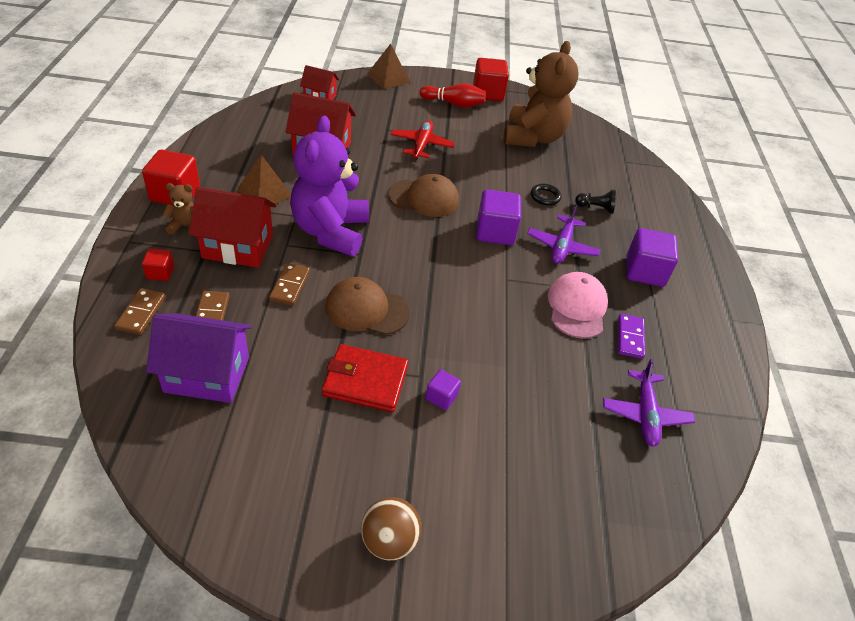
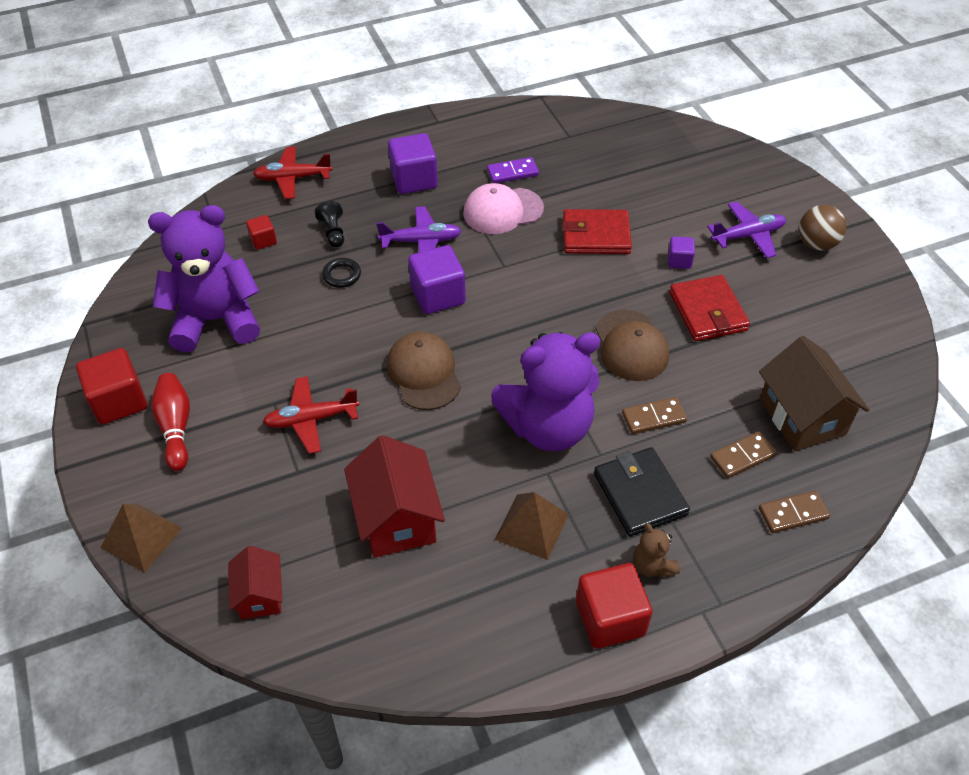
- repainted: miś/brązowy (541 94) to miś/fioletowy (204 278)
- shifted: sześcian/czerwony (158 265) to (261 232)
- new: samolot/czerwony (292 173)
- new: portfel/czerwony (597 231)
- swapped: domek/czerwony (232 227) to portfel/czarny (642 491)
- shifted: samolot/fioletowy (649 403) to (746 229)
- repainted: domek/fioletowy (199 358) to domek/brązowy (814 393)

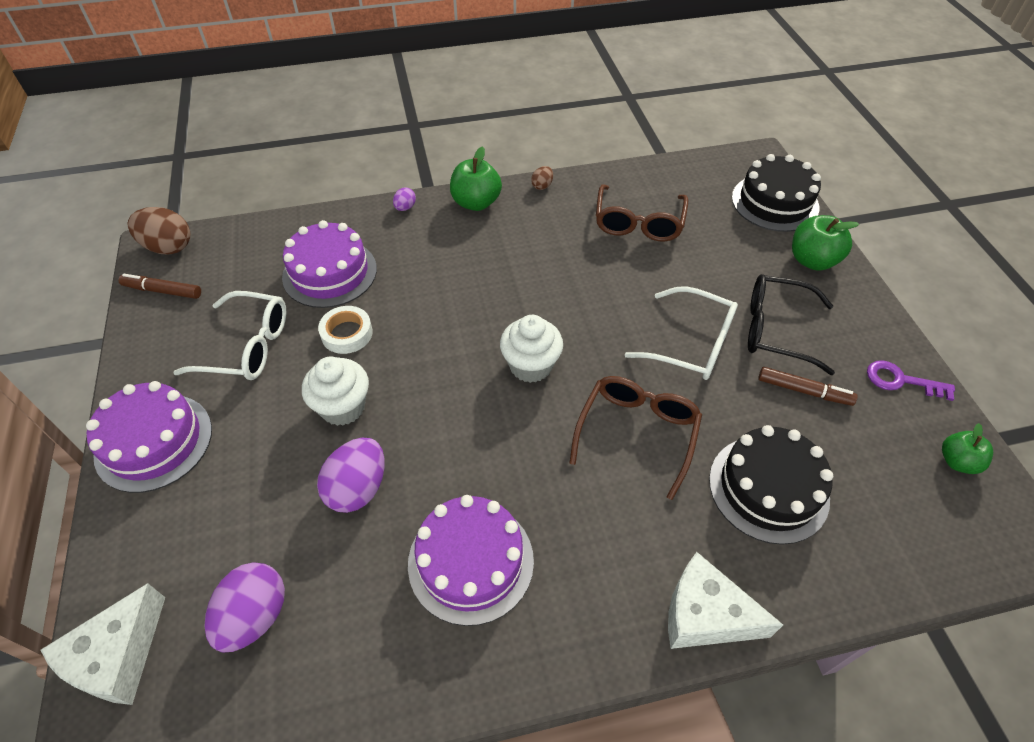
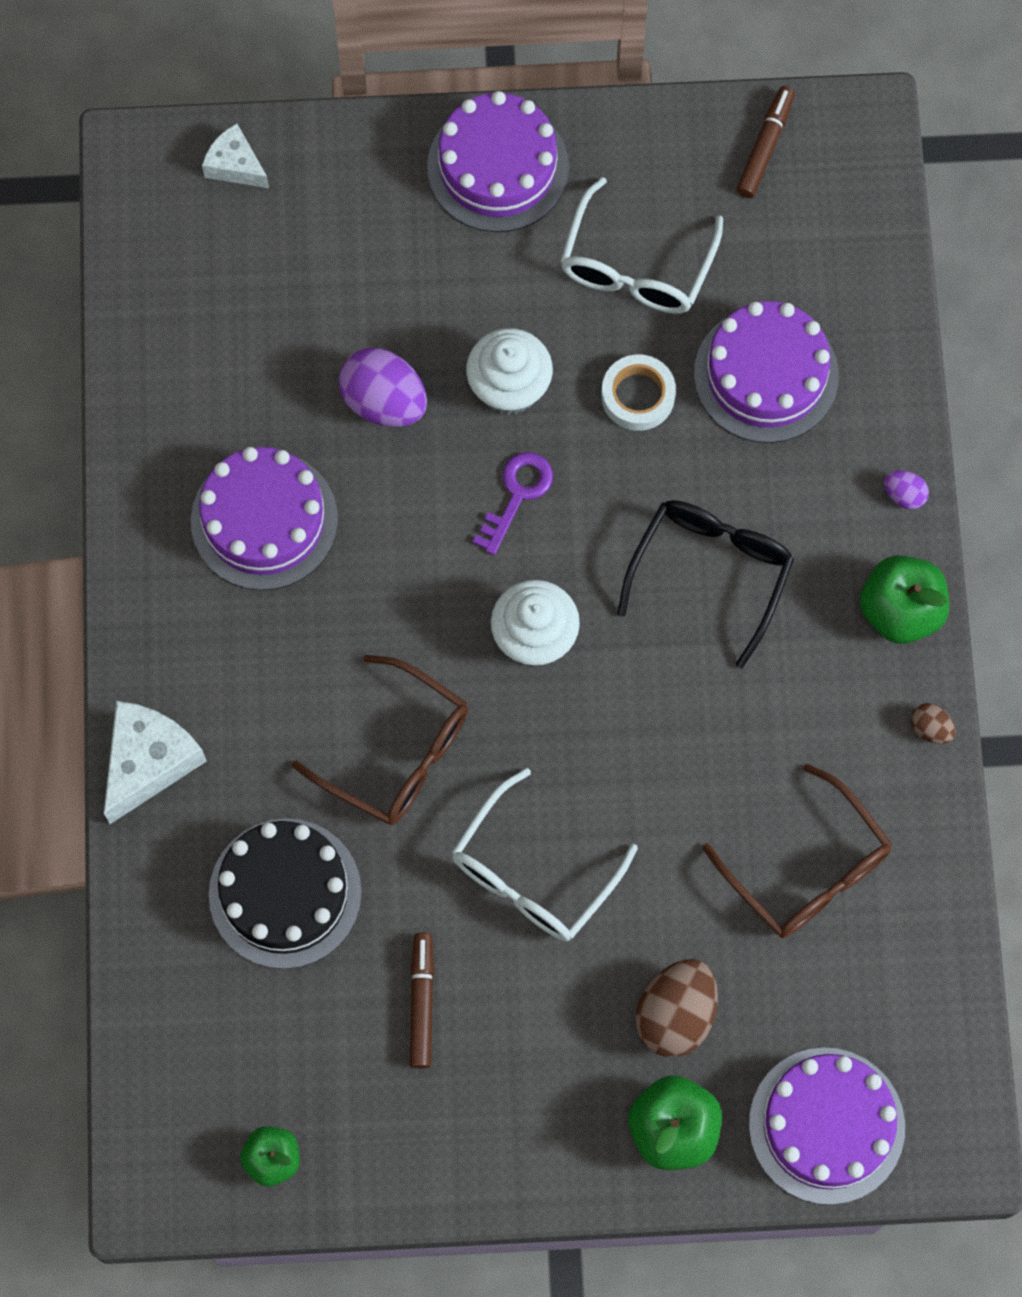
- scaled: ser/biały (103 644) = (235 155) x0.61
- rotated: flamaster/brązowy (808 386) = (421 1000) 150 degrees clockwise
- shifted: klucz/fioletowy (911 380) to (513 503)
- shifted: okulary/czarny (791 324) to (705 584)
- shifted: jajko/brązowy (159 231) to (677 1008)
- rotated: okulary/brązowy (642 213) = (797 850) 150 degrees counterclockwise
- repainted: tort/czarny (776 193) to tort/fioletowy (827 1126)
- gone: jajko/fioletowy (245 607)

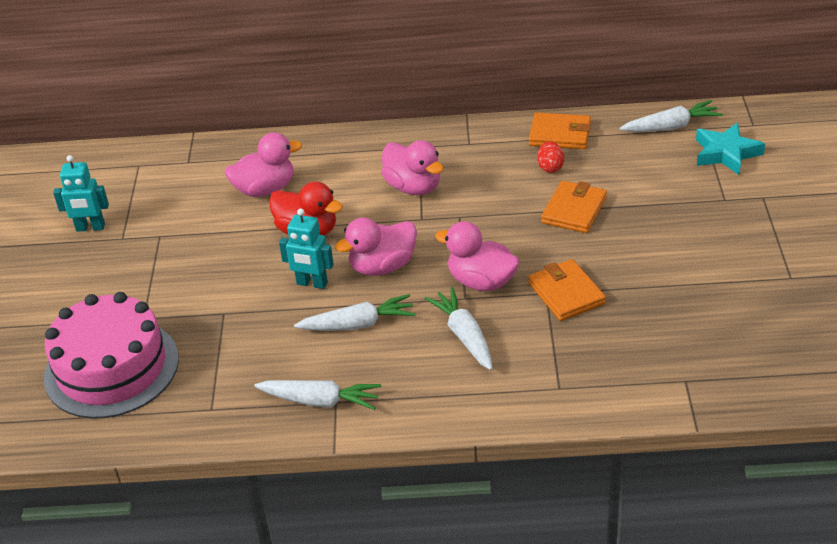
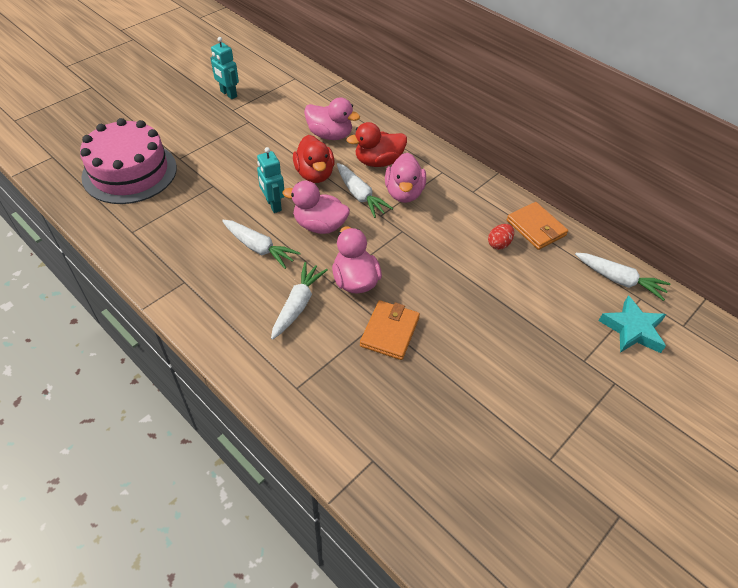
- shifted: marchewka/biały (317 395) to (365 190)
- new: kaczka/czerwony (377 144)
- gone: portfel/pomarańczowy (574 206)

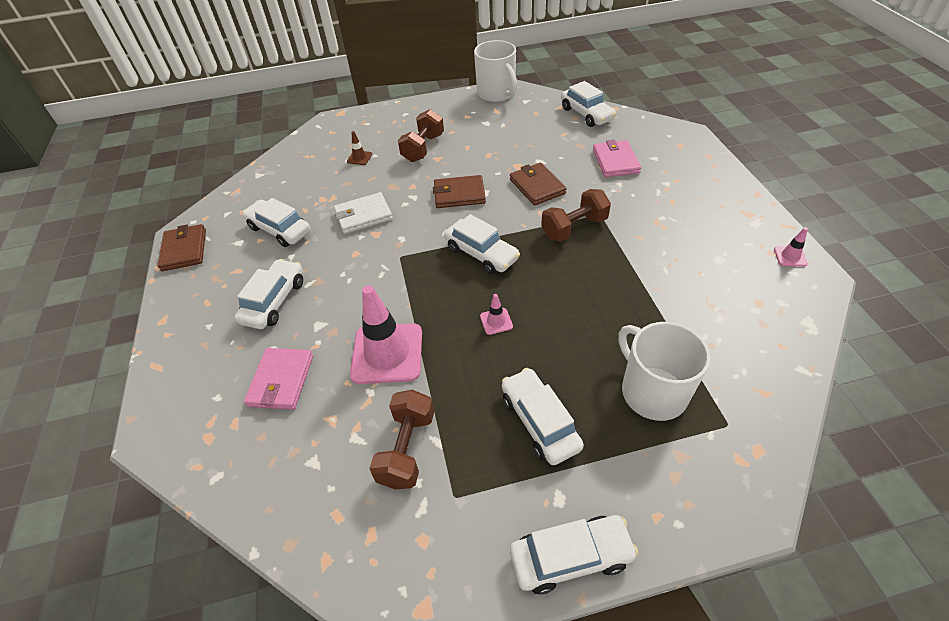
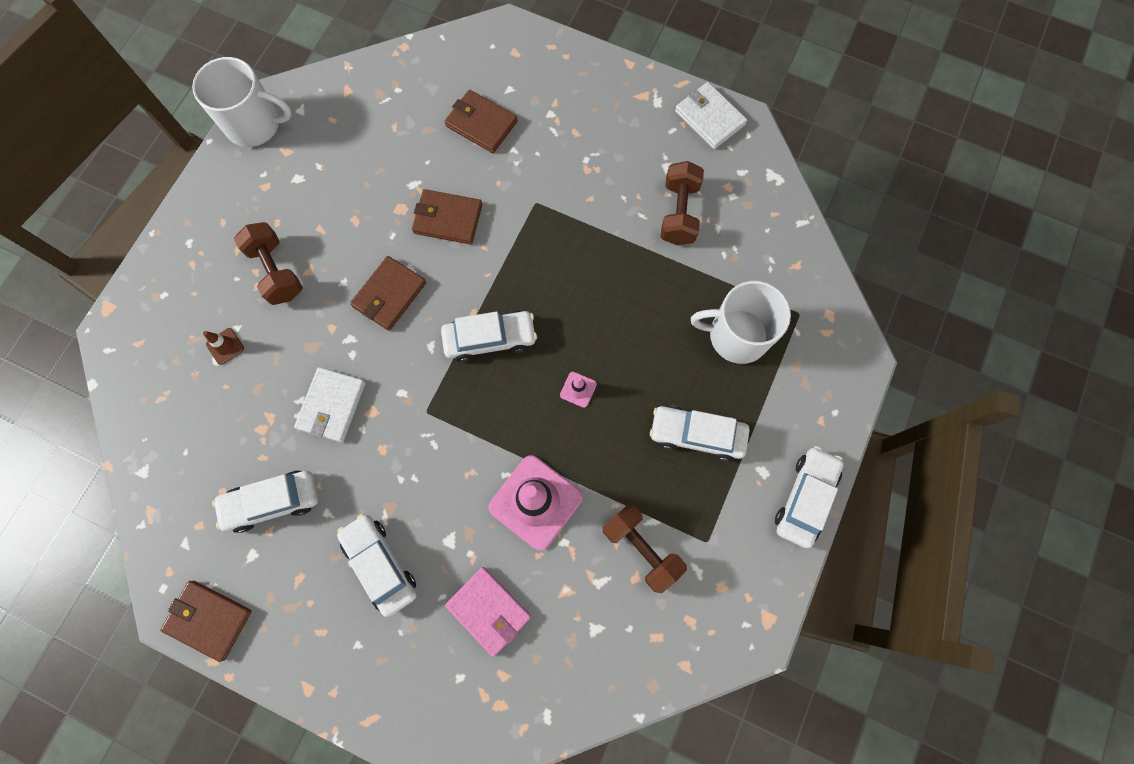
- repainted: portfel/różowy (617 158) to portfel/brązowy (481 121)
- shifted: hantel/brązowy (576 215) to (682 203)
- swapped: pachołek/różowy (791 247) to portfel/biały (711 115)
- gone: samochód/biały (588 104)

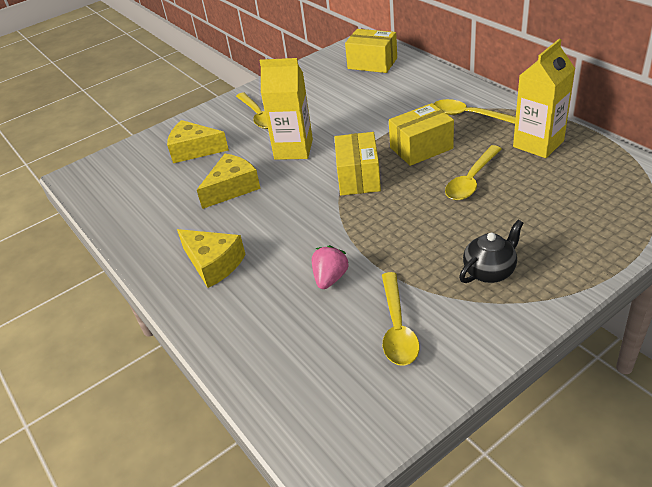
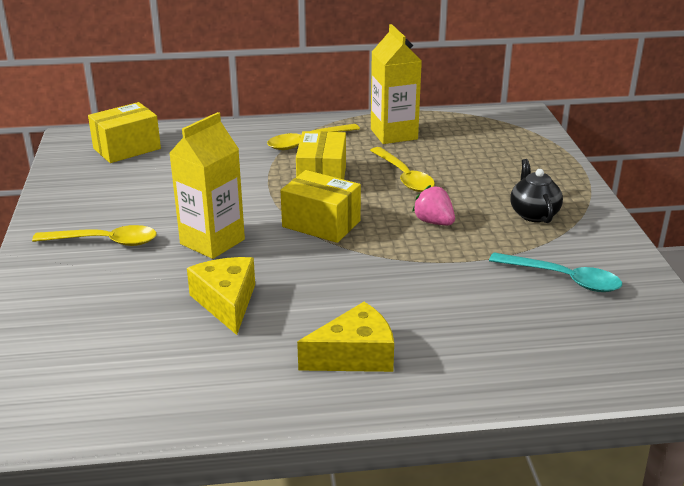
- shifted: truskawka/różowy (330 267) to (433 205)
- repainted: łyżka/żółty (401 319) to łyżka/turkusowy (555 272)
- gone: ser/żółty (198 141)

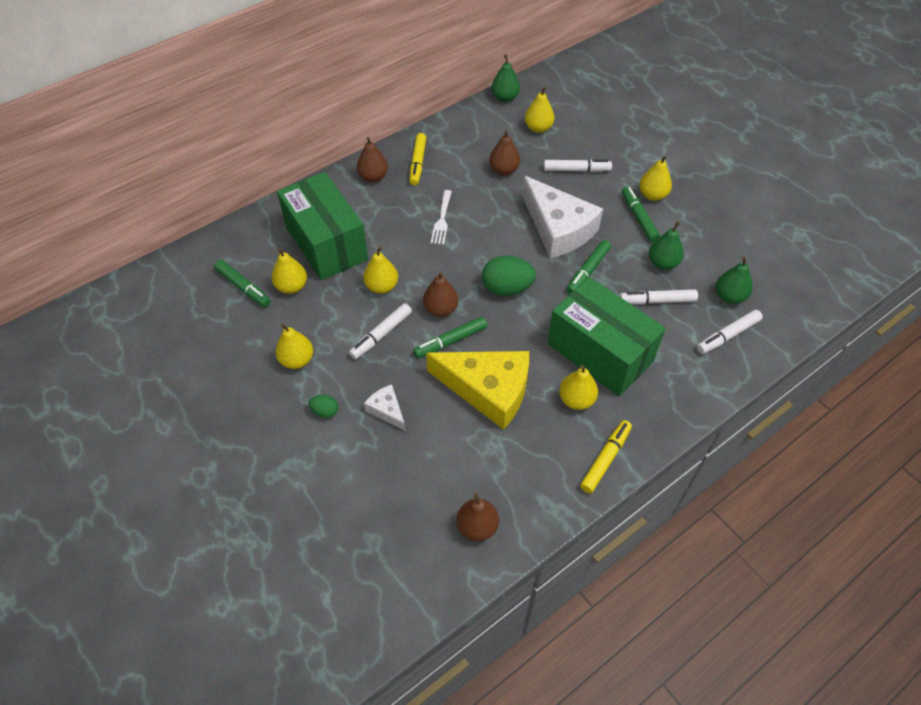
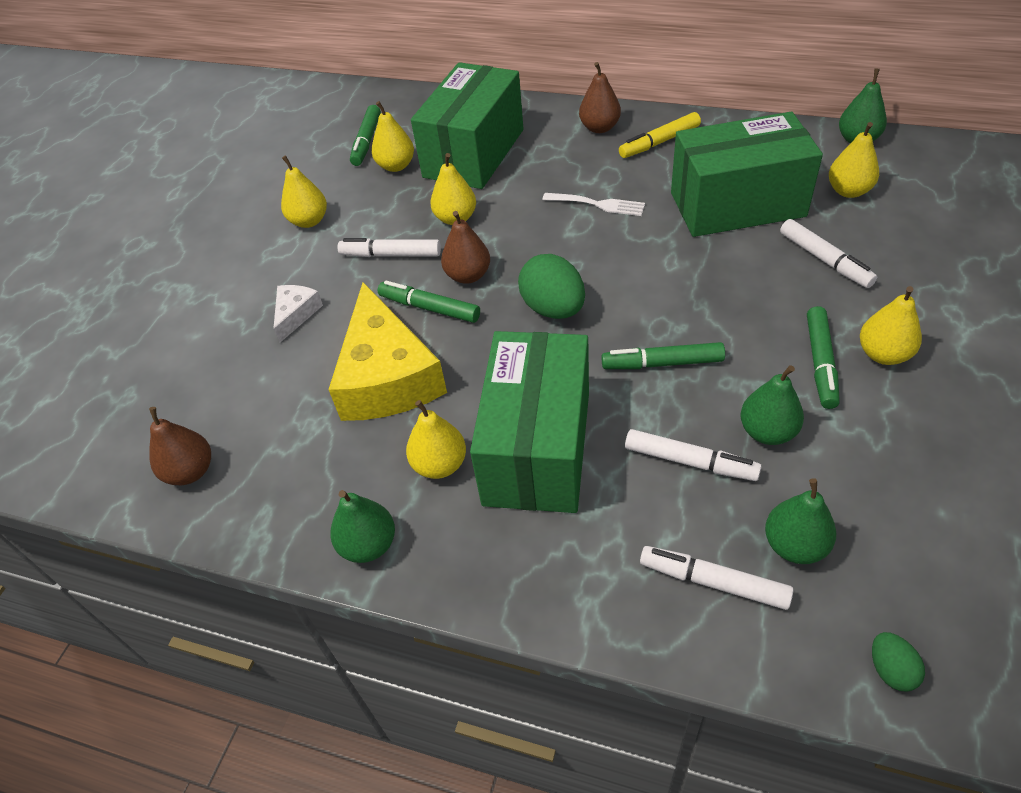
- swapped: flamaster/żółty (606 456) to gruszka/zielony (362 526)
- rotated: widelec/biały (441 217) = (593 204) 135 degrees counterclockwise
- rotated: flamaster/biały (659 296) = (693 455) 150 degrees clockwise
- swapped: gruszka/brązowy (504 152) to pudełko/zielony (747 174)
- rotated: flamaster/zielony (641 214) = (823 357) 150 degrees clockwise
- shifted: jajko/zielony (323 406) to (898 662)
- gone: ser/biały (562 217)

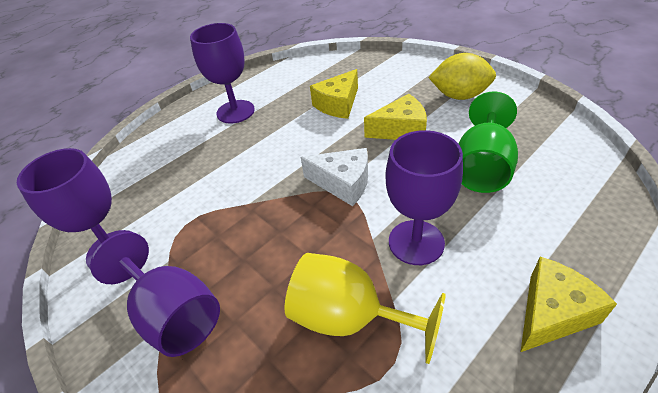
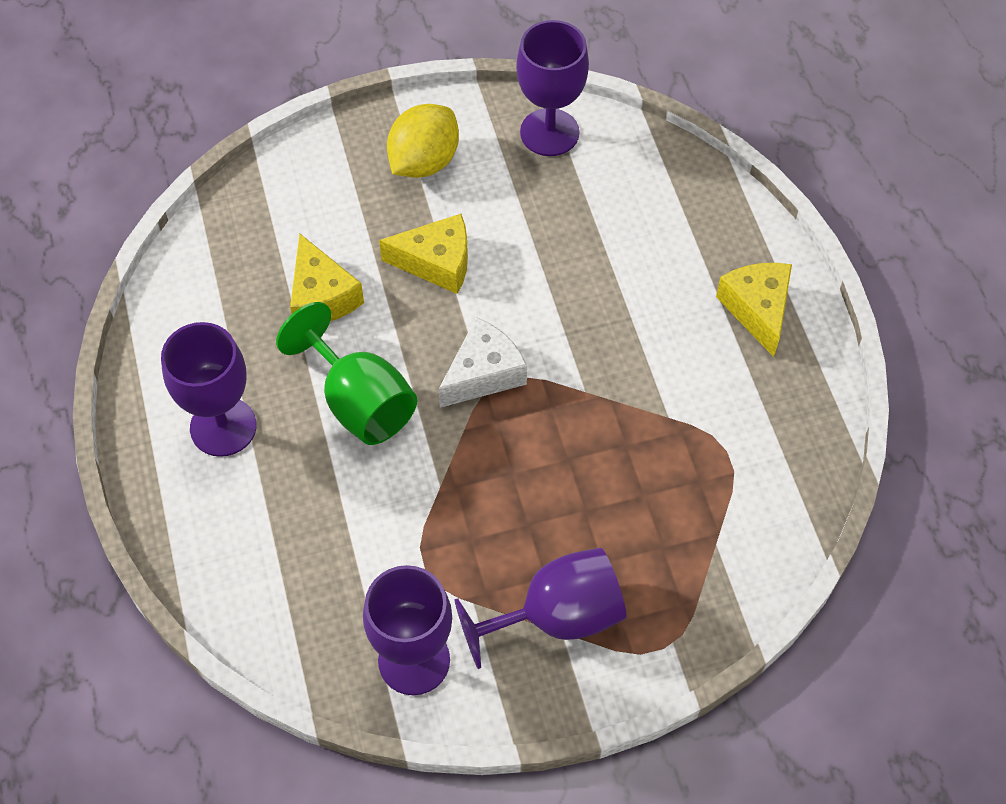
- shifted: kielich/zielony (488 142) to (346 373)
- rotated: ser/żółty (395 117) = (423 254) 75 degrees clockwise
- shifted: kielich/fioletowy (424 197) to (552 88)
- gone: kielich/żółty (365 308)

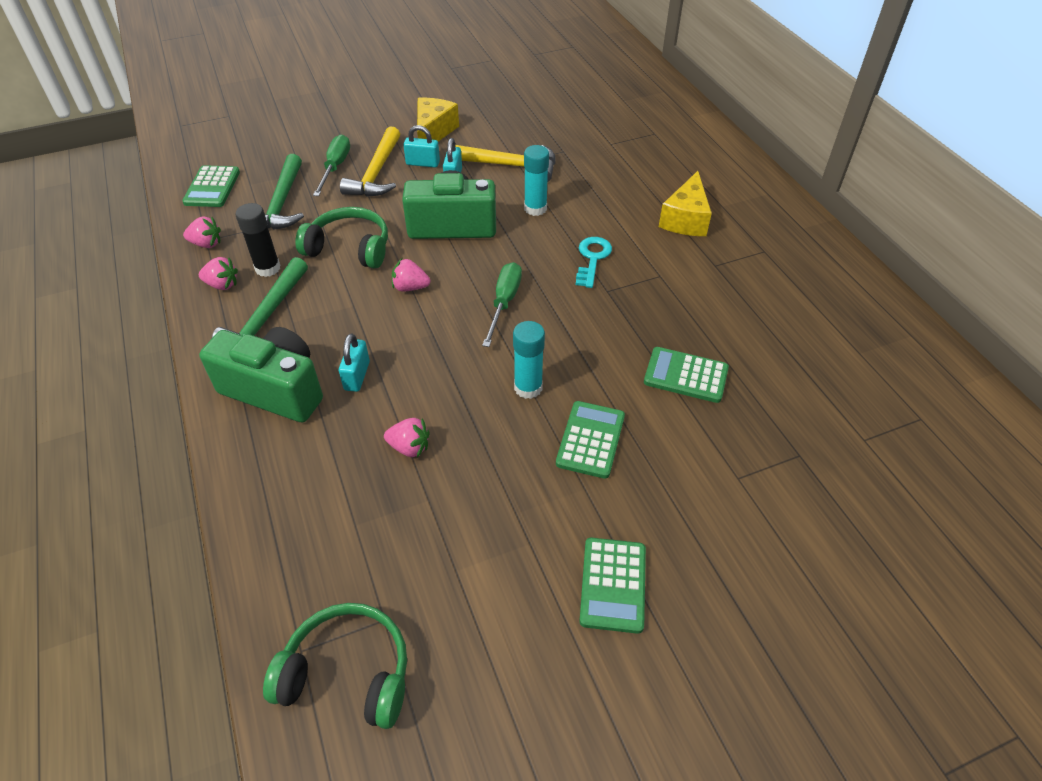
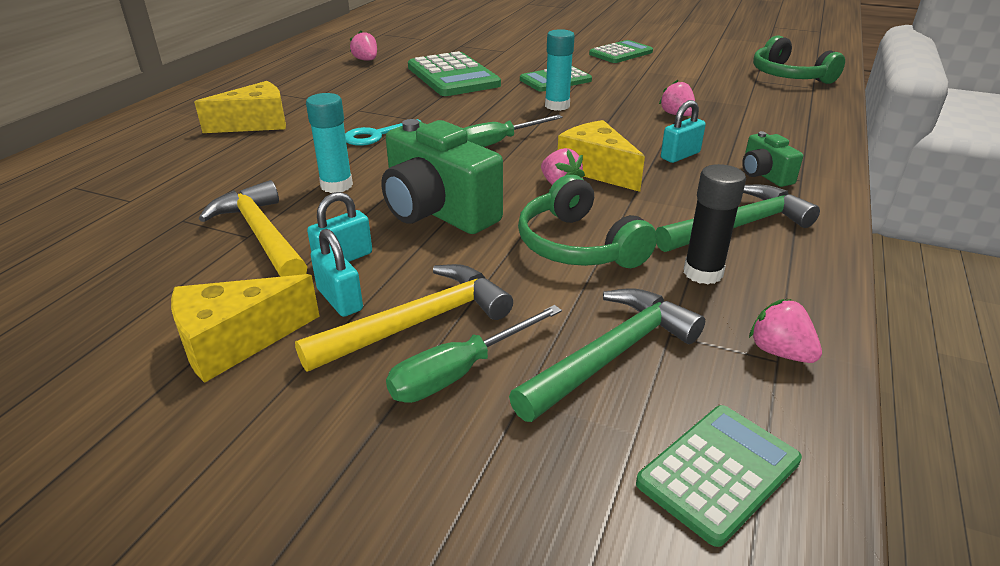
- shifted: truskawka/różowy (218 273) to (363 46)
- scaled: kalkulator/zielony (686 375) = (454 73) x1.56
- new: ser/żółty (601 156)
- scaled: aparat fotograficzny/zielony (261 375) = (772 159) x0.51

